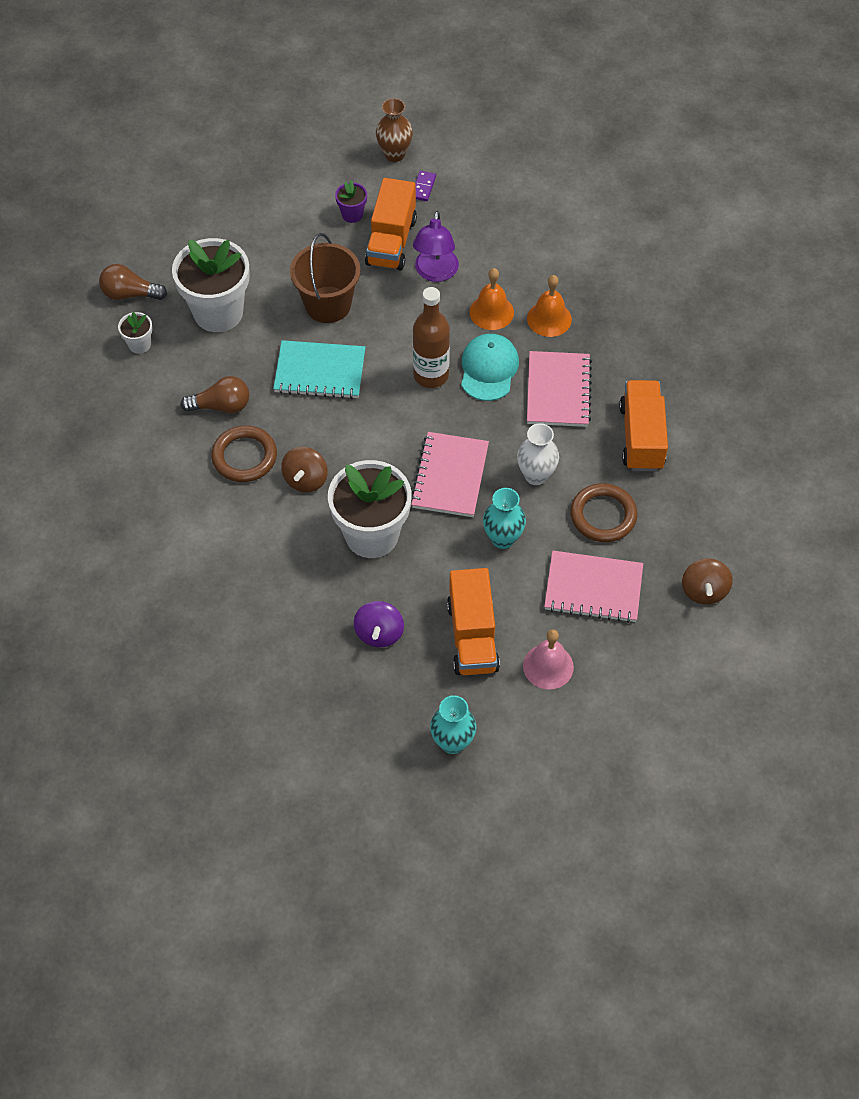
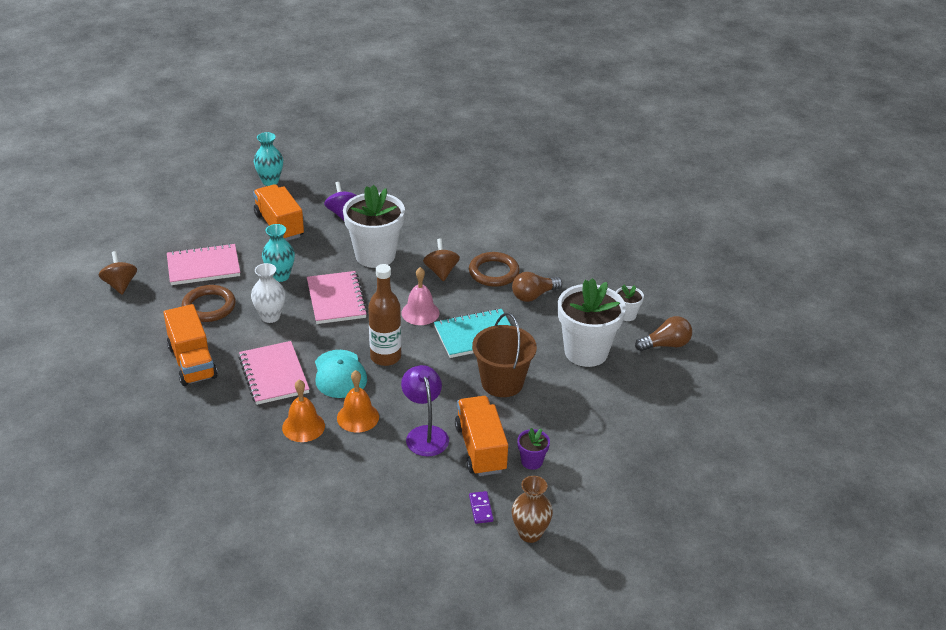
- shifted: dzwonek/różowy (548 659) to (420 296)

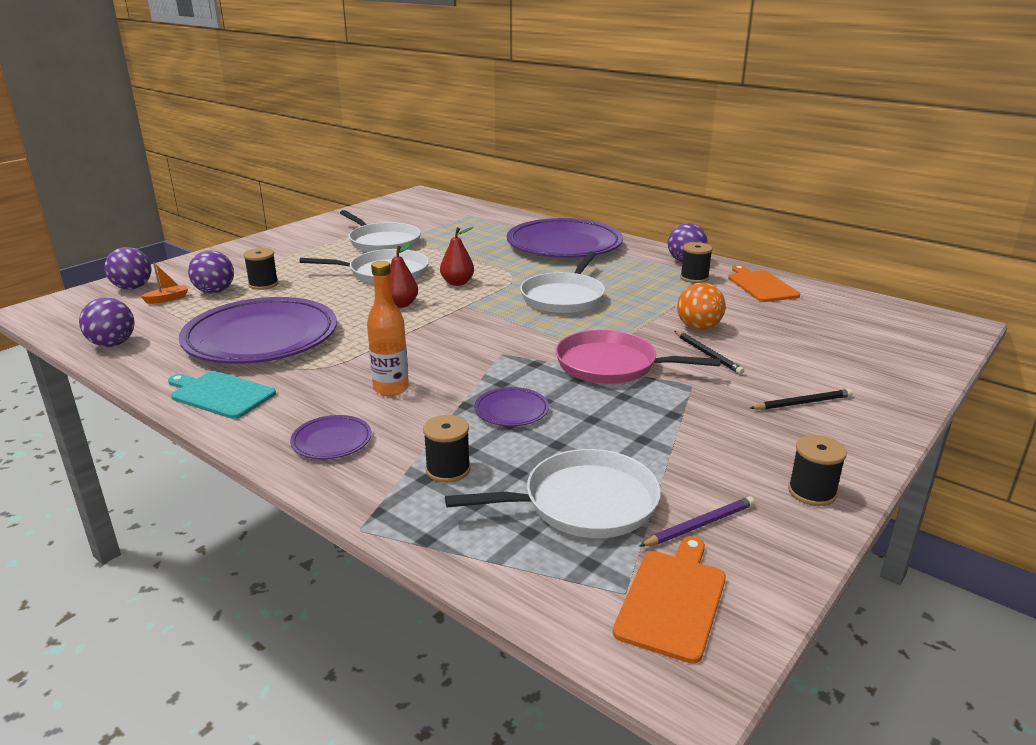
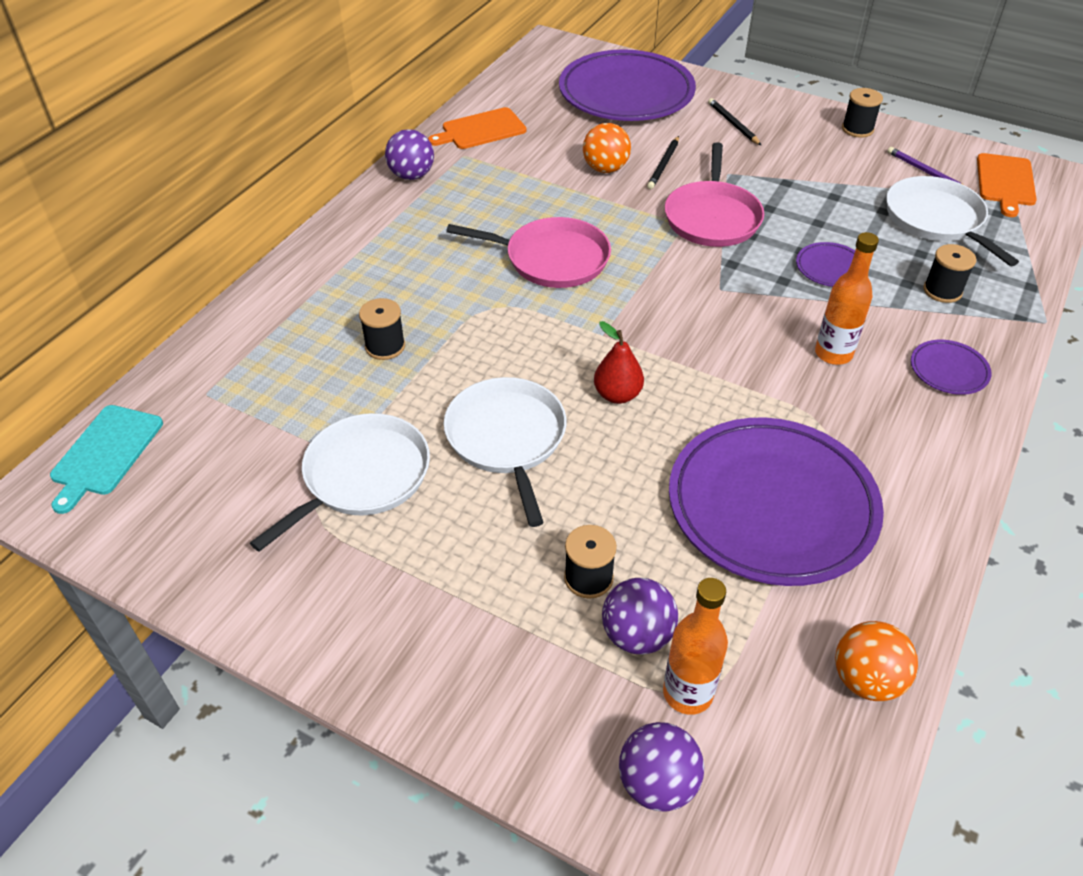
- shifted: deska do krojenia/turkusowy (222 395) to (106 459)
- shifted: szpulka/czarny (696 262) to (382 329)
- repainted: patelnia/biały (562 282) to patelnia/różowy (528 252)
- shifted: talerz/fioletowy (565 238) to (627 85)
- rotated: ołówek/czarny (709 352) = (663 162) 150 degrees clockwise
- swapped: łódka/pomarańczowy (164 283) to butelka/pomarańczowy (695 646)
- repainted: piłka/fioletowy (107 322) to piłka/pomarańczowy (876 661)
- rotated: deska do krojenia/pomarańczowy (669 600) = (1007 185) 90 degrees counterclockwise
- gone: gruszka/czerwony (457 256)

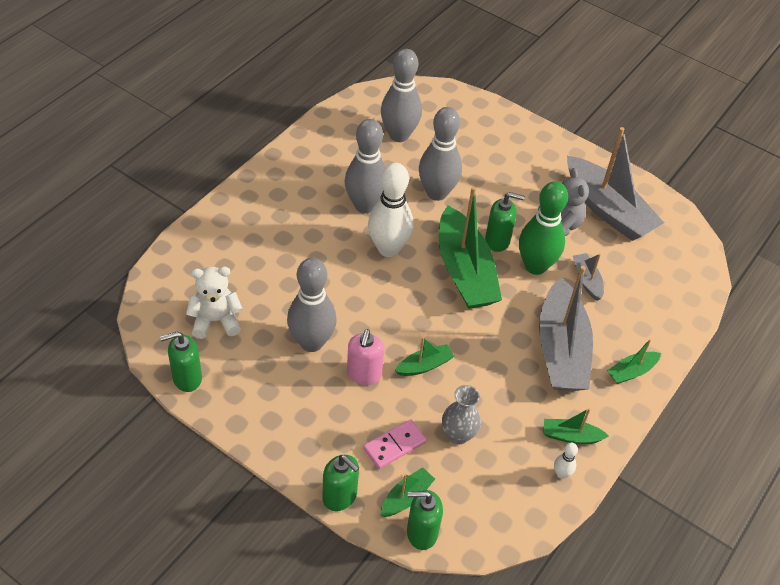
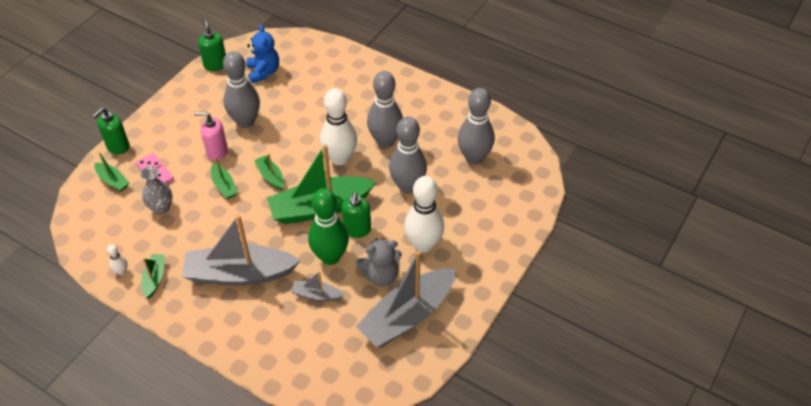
- repainted: miś/biały (214 302) to miś/niebieski (262 54)
- shifted: łódka/zielony (634 361) to (269 171)
- rotated: łódka/szary (588 277) = (317 286) 150 degrees counterclockwise
- new: kręgiel/biały (424 214)
- gone: dozownik mydła/zielony (425 520)

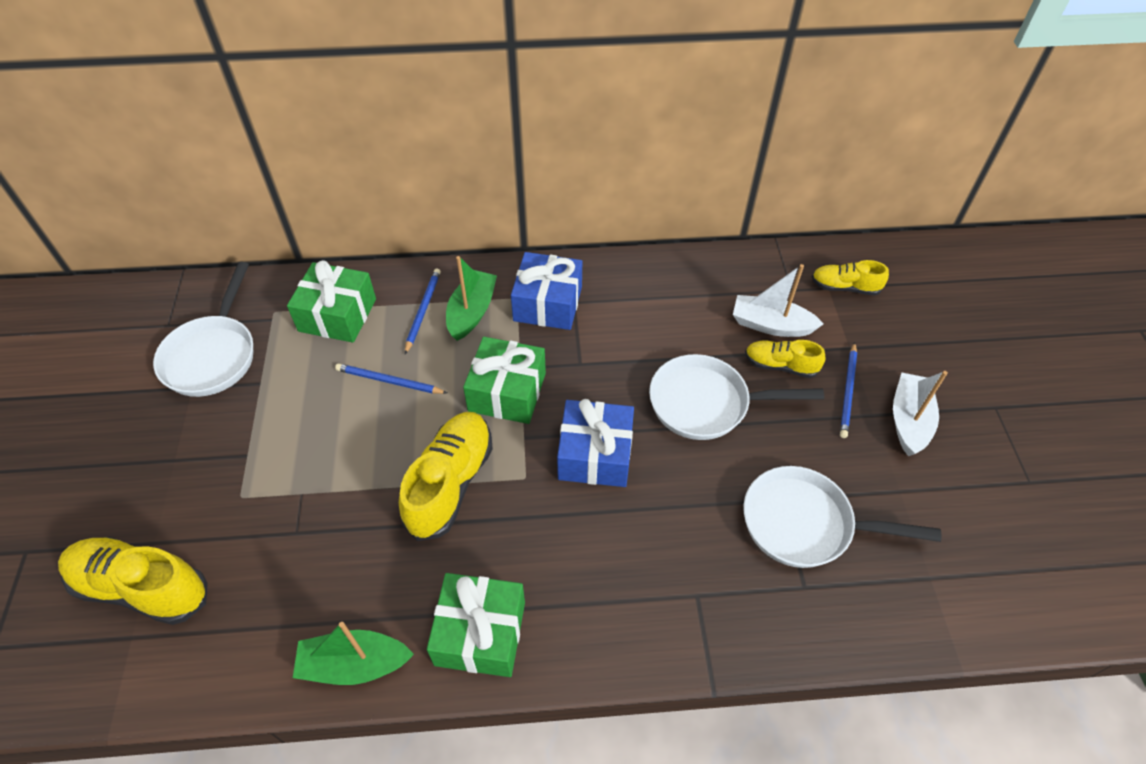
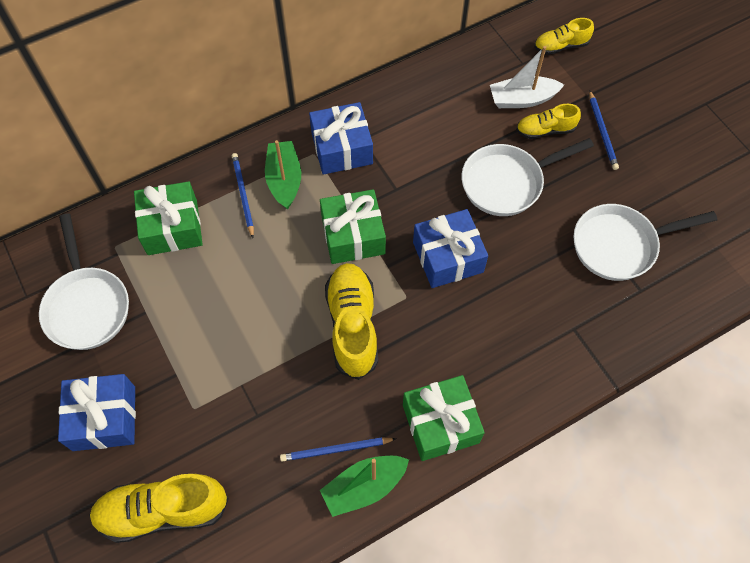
- new: prezent/niebieski (97 412)
- shifted: ołówek/niebieski (391 378) to (338 449)
- gone: łódka/biały (920 413)

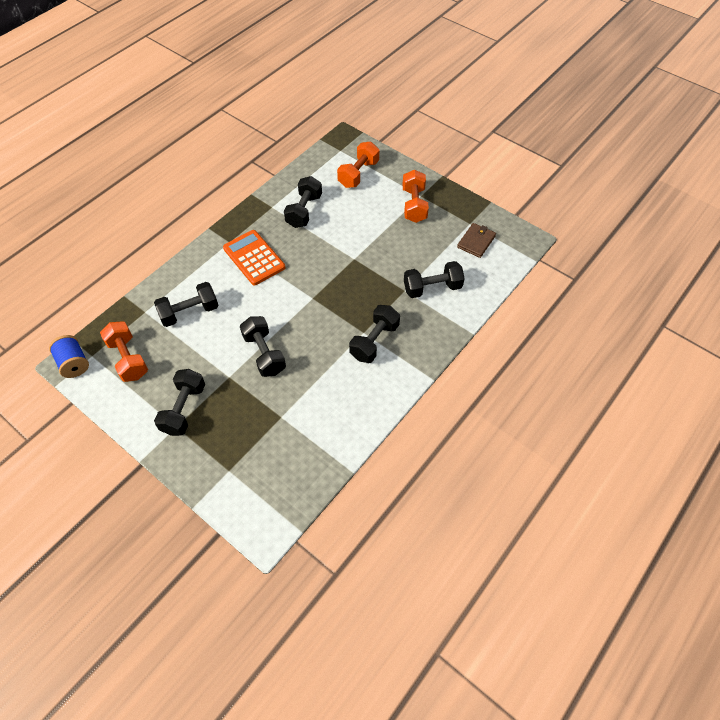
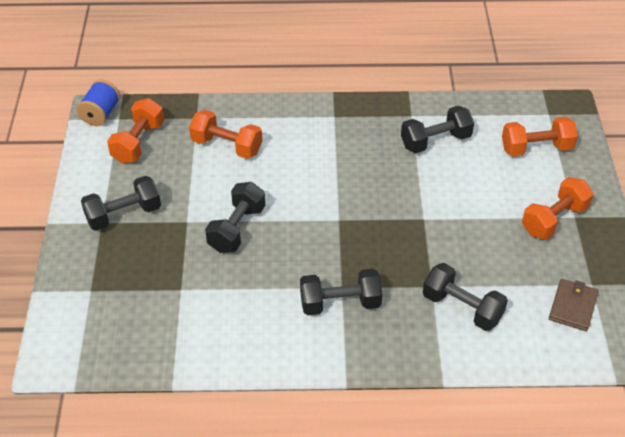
- repainted: hantel/czarny (186 304) to hantel/pomarańczowy (225 134)
- rotated: portfel/brązowy (476 240) = (574 305) 60 degrees counterclockwise
- gone: kalkulator/pomarańczowy (254 257)

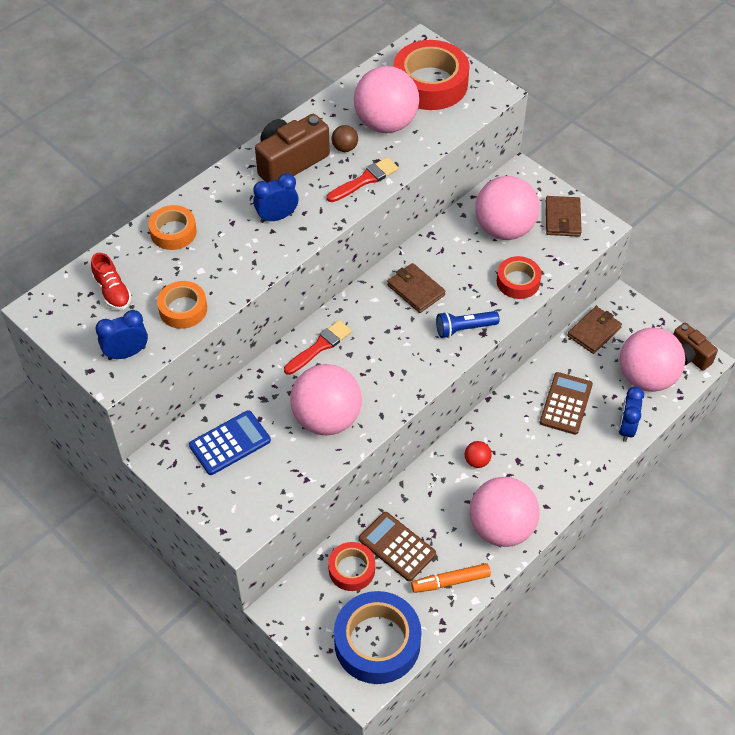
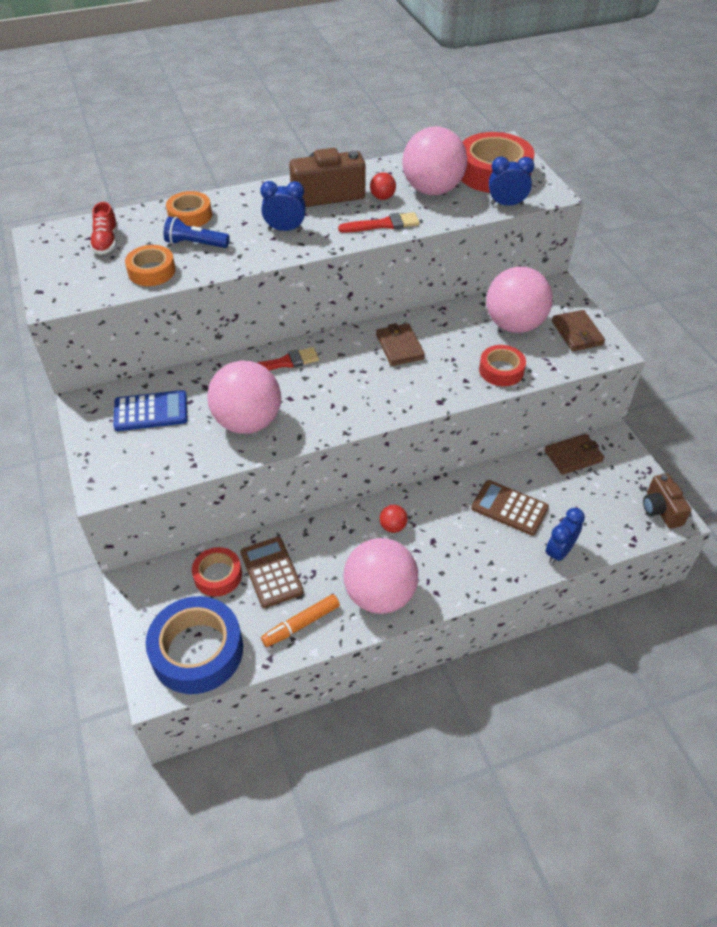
- shifted: latarka/niebieski (467 324) to (197 232)
- rotated: flamaster/pomarańczowy (451 578) = (300 620) 45 degrees counterclockwise
- repainted: piłka/brązowy (345 138) to piłka/czerwony (383 186)
- rotated: kalkulator/brązowy (566 403) = (510 508) 105 degrees counterclockwise
- shifted: budzik/niebieski (121 335) to (511 181)
- rotated: portfel/brązowy (564 216) = (578 330) 45 degrees counterclockwise
- gone: piłka/różowy (652 359)

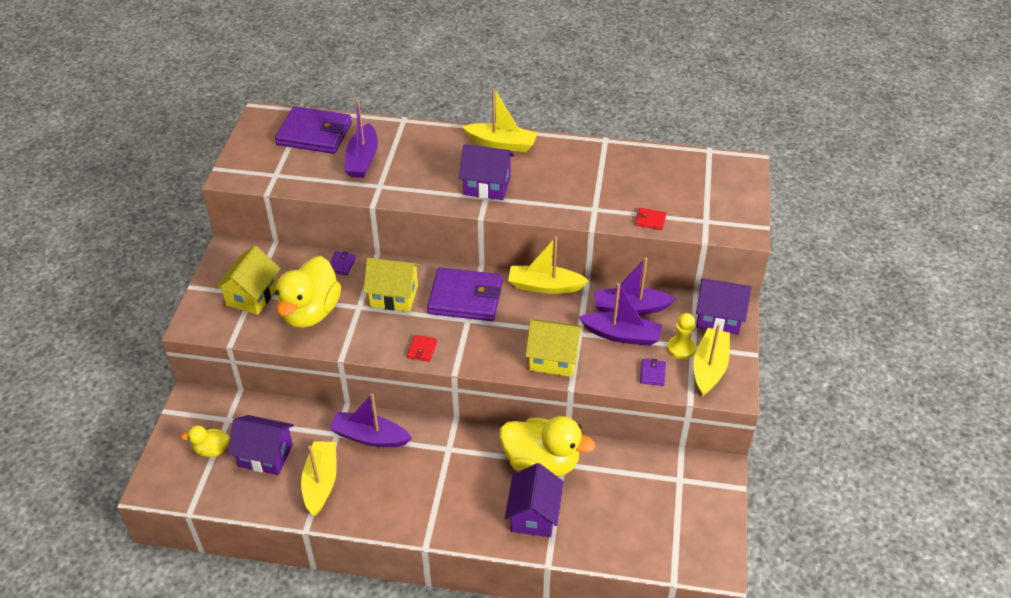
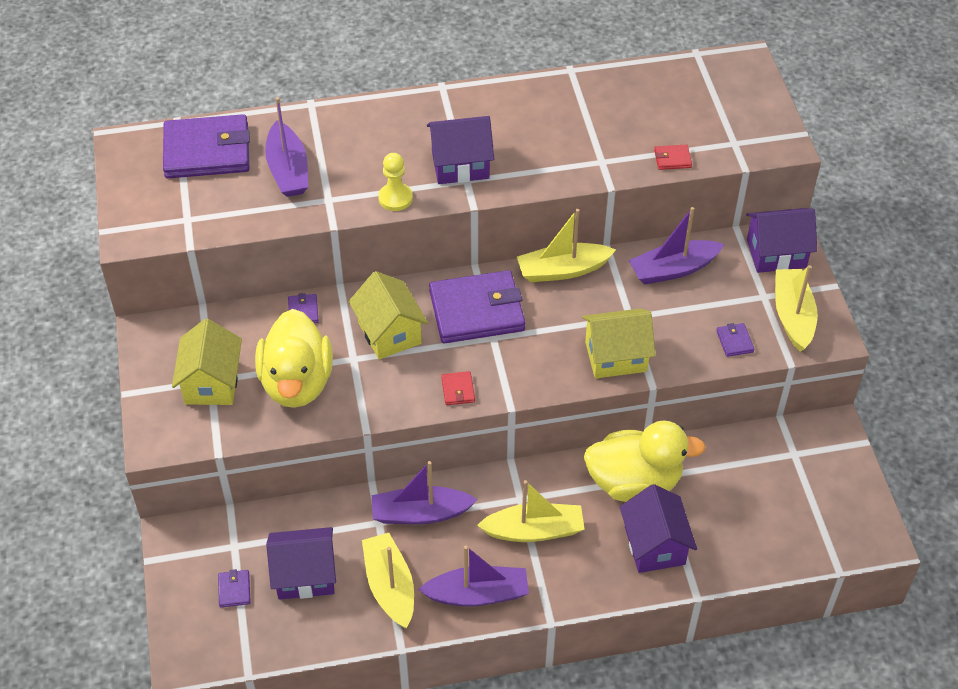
- swapped: kaczka/żółty (205 441) to portfel/fioletowy (234 588)
- rotated: domek/żółty (391 285) = (388 315) 75 degrees clockwise
- shifted: pionek/żółty (681 336) to (395 182)
- shifted: łódka/fioletowy (620 314) to (473 576)
- shifted: łódka/żółty (500 120) to (531 511)

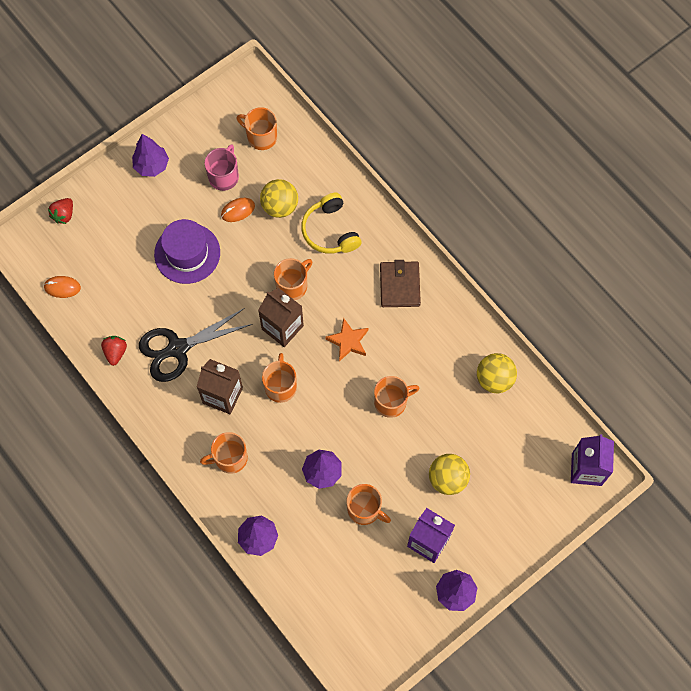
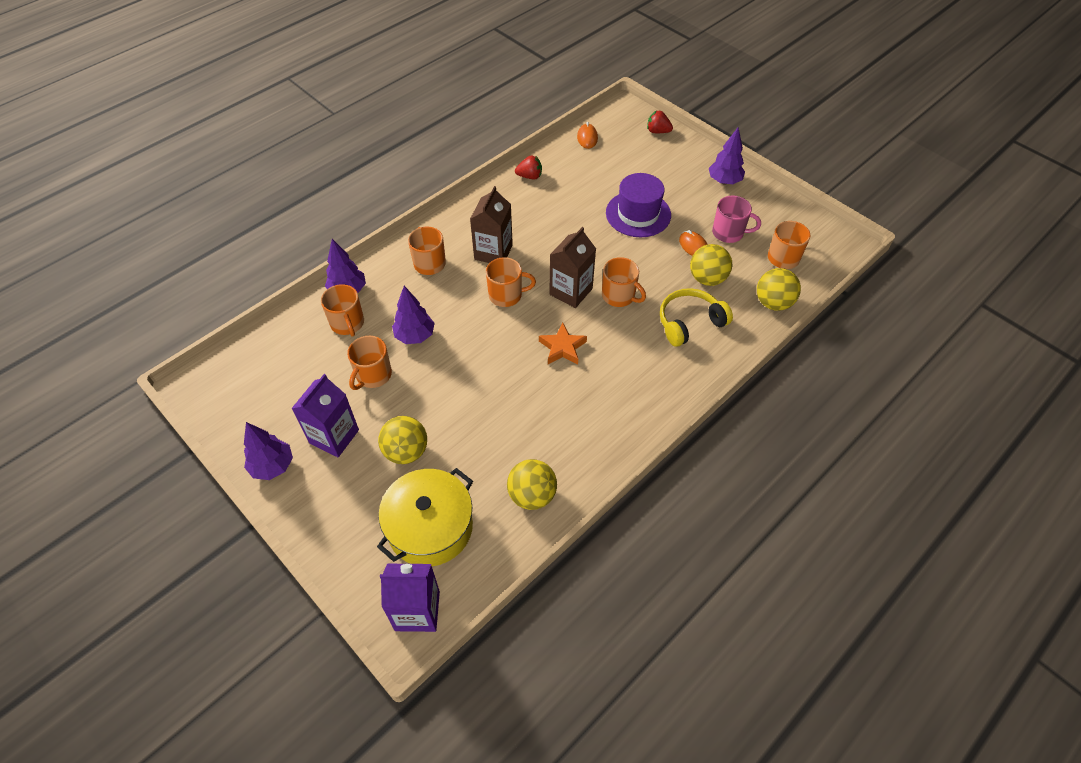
- shifted: kubek/pomarańczowy (397 397) to (342 310)
- new: garnek/żółty (425 517)
- new: piłka/żółty (779 289)
- gone: nożyczki/czarny (195 345)
- gone: portfel/brązowy (400 283)

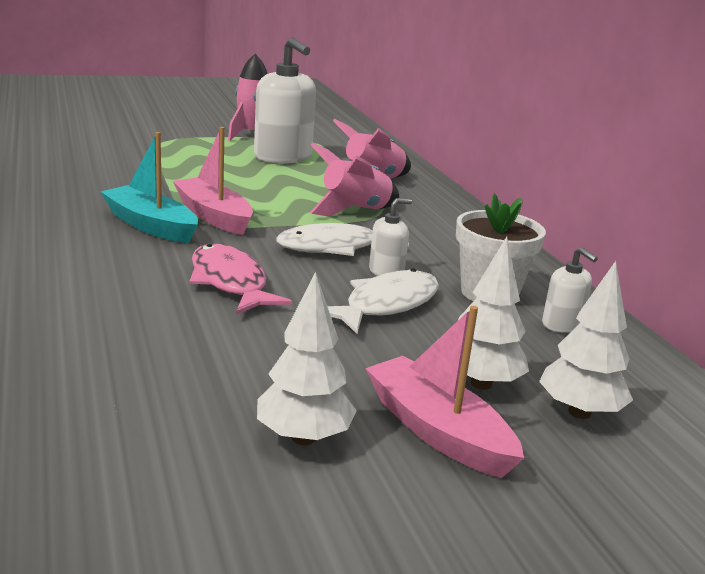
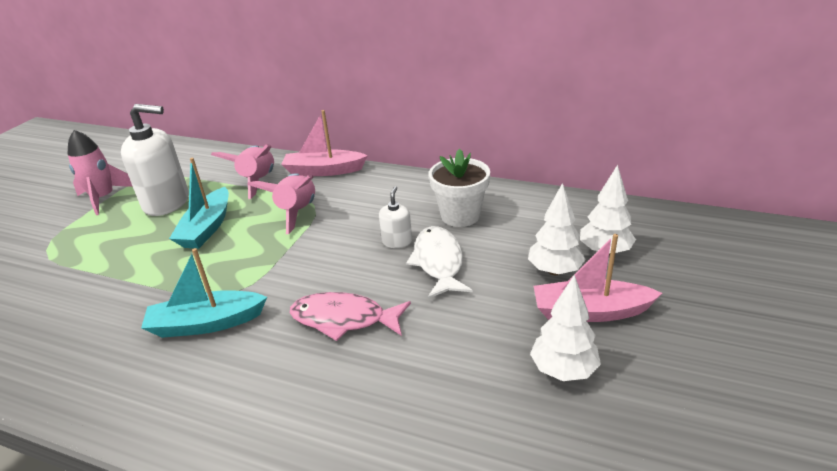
- new: łódka/turkusowy (199 203)
- shifted: łódka/różowy (213 181) to (324 143)
- gone: ryba/biały (343 239)
- gone: dozownik mydła/biały (570 290)

